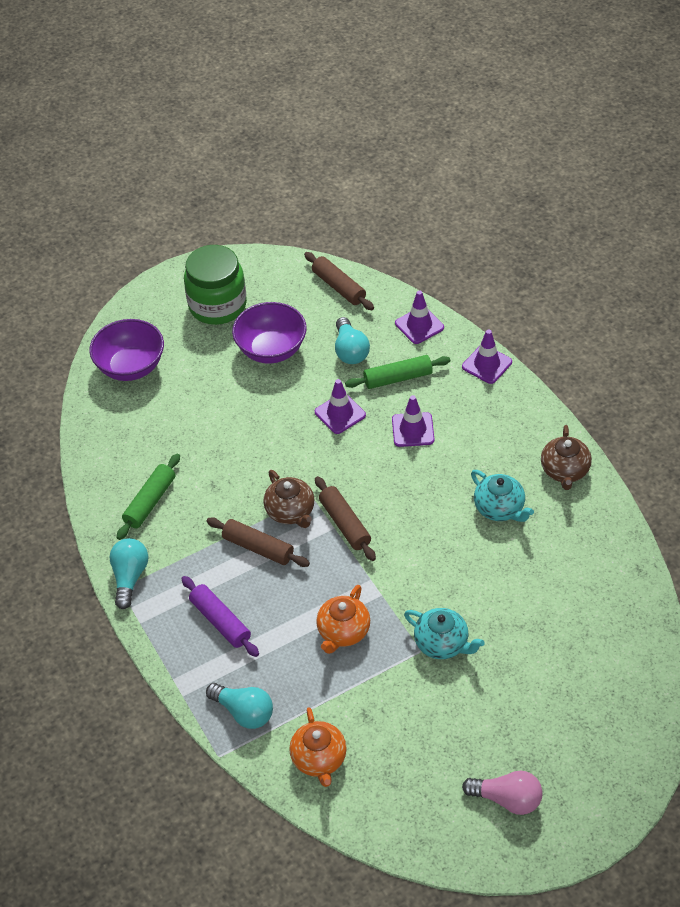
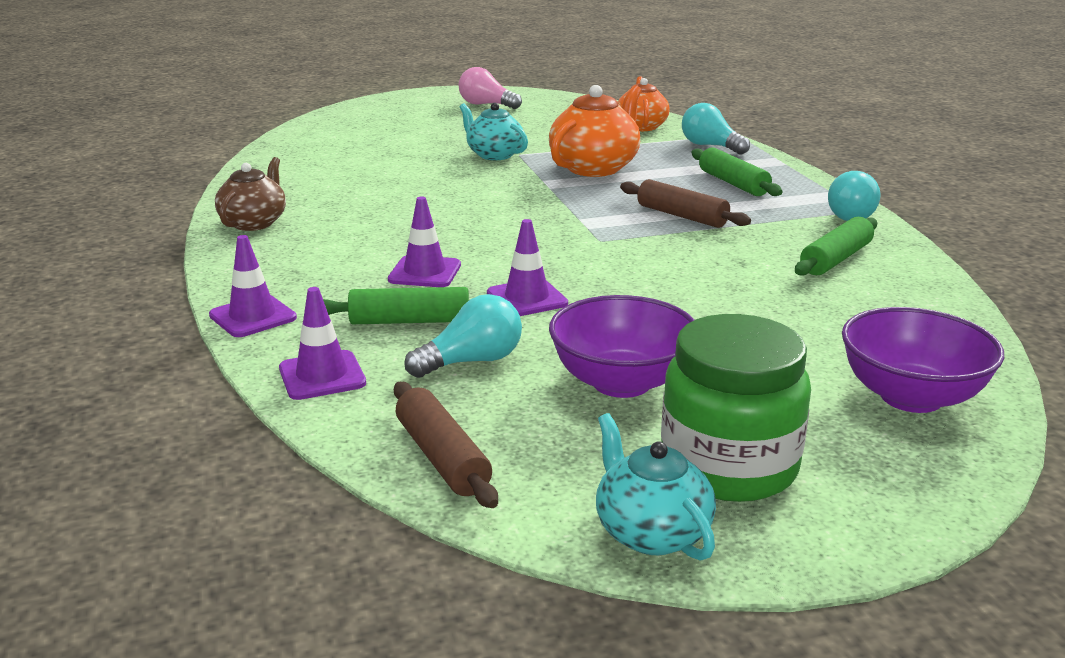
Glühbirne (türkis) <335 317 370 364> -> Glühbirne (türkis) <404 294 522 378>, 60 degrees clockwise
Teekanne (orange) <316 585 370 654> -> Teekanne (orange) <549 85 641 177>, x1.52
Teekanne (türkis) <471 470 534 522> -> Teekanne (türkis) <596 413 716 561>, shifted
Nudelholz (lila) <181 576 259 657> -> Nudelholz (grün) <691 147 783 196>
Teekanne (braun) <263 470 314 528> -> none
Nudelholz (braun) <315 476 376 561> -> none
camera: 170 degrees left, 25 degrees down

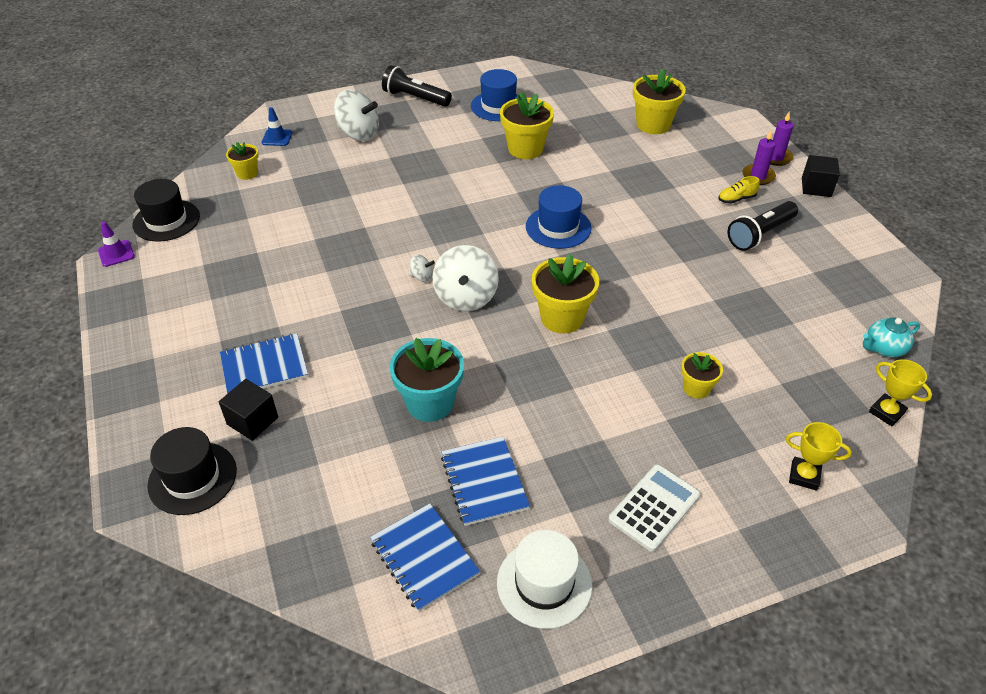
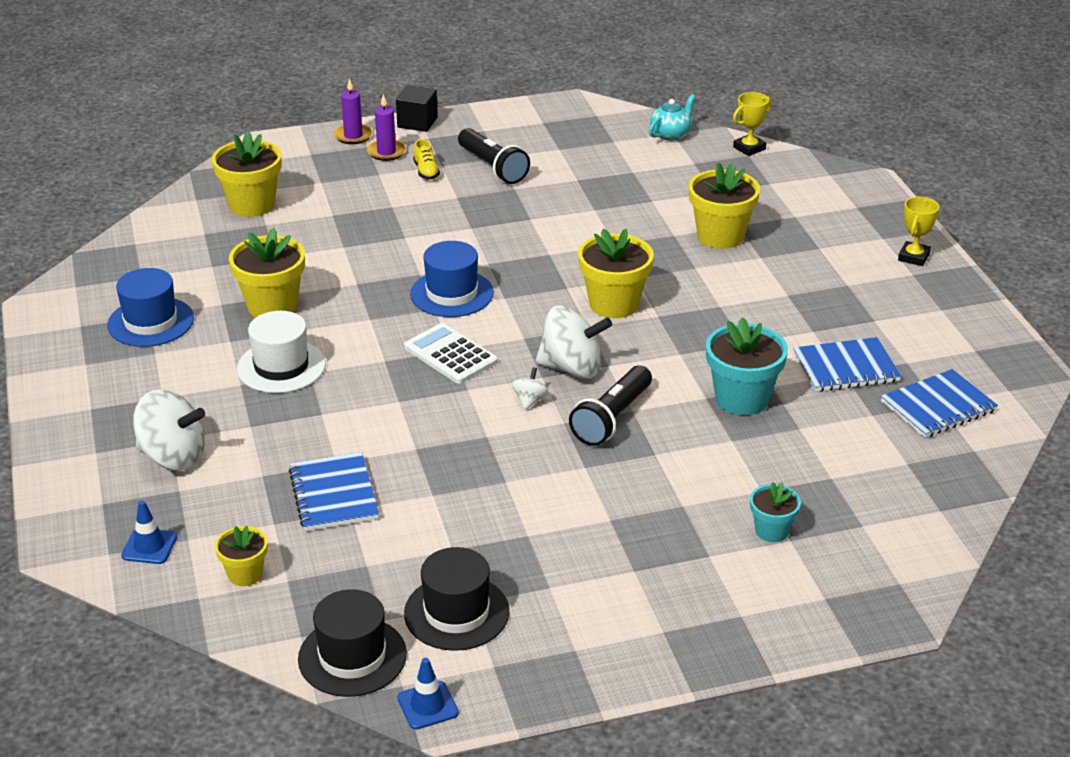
Kreisel (weiß) <334 89 379 141> -> Kreisel (weiß) <133 389 205 470>, 75 degrees clockwise
Hut (weiß) <497 530 592 629> -> Hut (weiß) <237 311 326 393>, shifted
Notizbuch (blau) <220 333 308 394> -> Notizbuch (blau) <289 452 379 531>, shifted
Leitkegel (lila) <98 222 135 267> -> Leitkegel (blau) <397 658 459 730>
Taschenrechner (weiß) <608 464 701 552> -> Taschenrechner (weiß) <404 323 498 384>, shifted
Hut (schwarz) <147 427 237 515> -> Hut (schwarz) <404 547 509 651>, shifted
Taschenlampe (schwarz) <382 65 452 107> -> Taschenlampe (schwarz) <569 365 652 446>, shifted
Teekanne (türkis) <863 317 920 357> -> Teekanne (türkis) <649 94 696 140>, 120 degrees counterclockwise
Blumentopf (gelb) <681 352 723 399> -> Blumentopf (gelb) <689 162 760 249>, x1.76
Kubus (schwarz) <219 379 278 441> -> Blumentopf (türkis) <750 482 801 542>
Pokal (gelb) <786 422 852 491> -> Pokal (gelb) <898 197 939 266>, shifted
camera: 85 degrees left, 10 degrees down

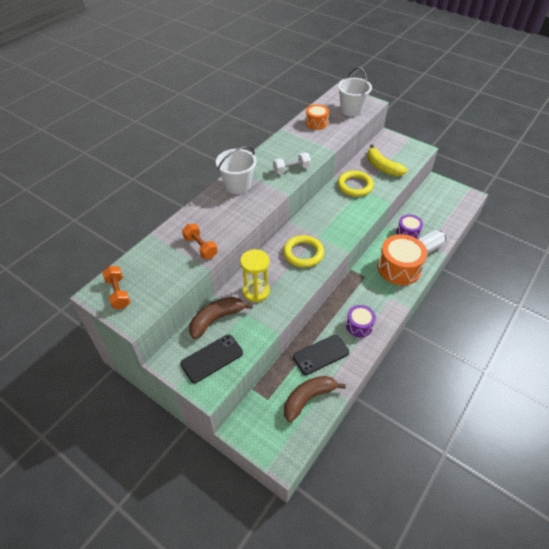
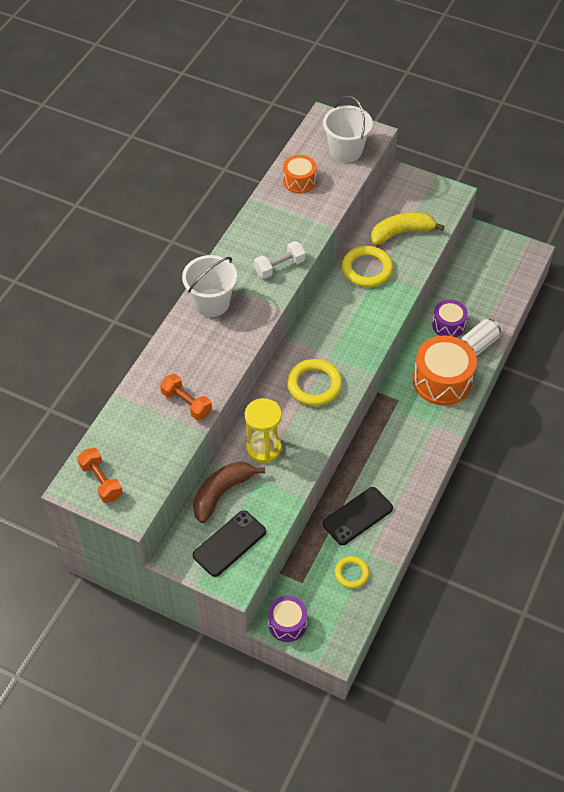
Trommel (lila) <346 305 376 337> -> Trommel (lila) <268 596 307 642>, shifted
Banane (braun) <284 376 346 422> -> Ring (gelb) <335 556 369 588>
Banane (gelb) <367 144 407 176> -> Banane (gelb) <371 212 445 245>, 120 degrees clockwise
camera: 10 degrees left, 5 degrees up

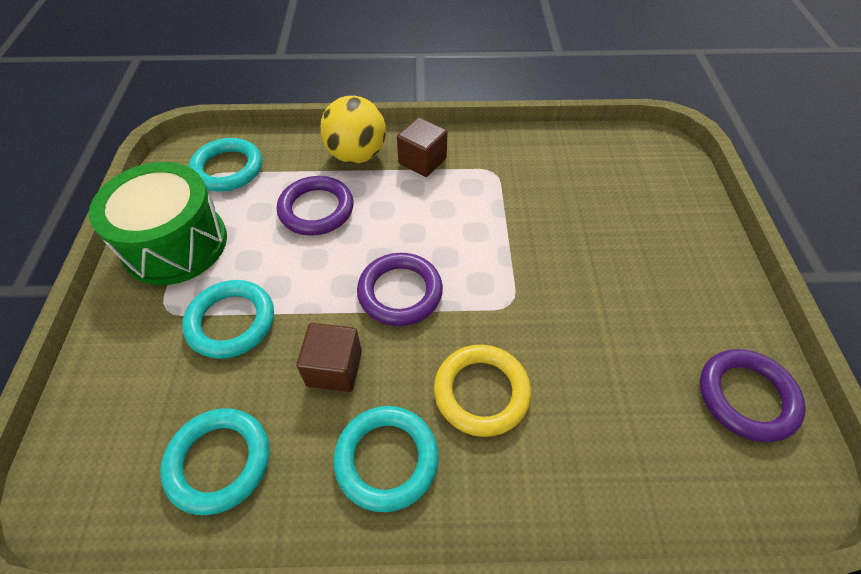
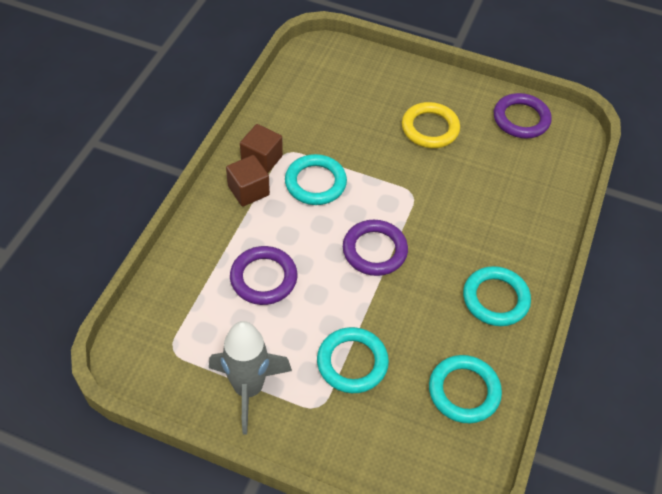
Trommel (grün) <89 162 227 285> -> Rakete (grau) <209 321 292 435>
Kubus (braun) <296 323 362 392> -> Kubus (braun) <240 124 283 173>, shifted
Ring (türkis) <188 138 262 192> -> Ring (türkis) <285 154 347 205>, shifted
Ring (gelb) <434 345 531 437> -> Ring (gelb) <402 102 460 148>, shifted
Ball (gelb) <320 96 386 164> -> none
camera: 70 degrees left, 0 degrees up

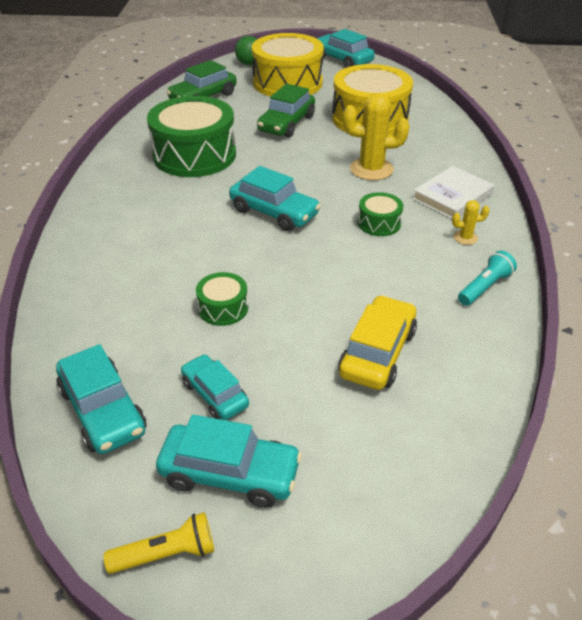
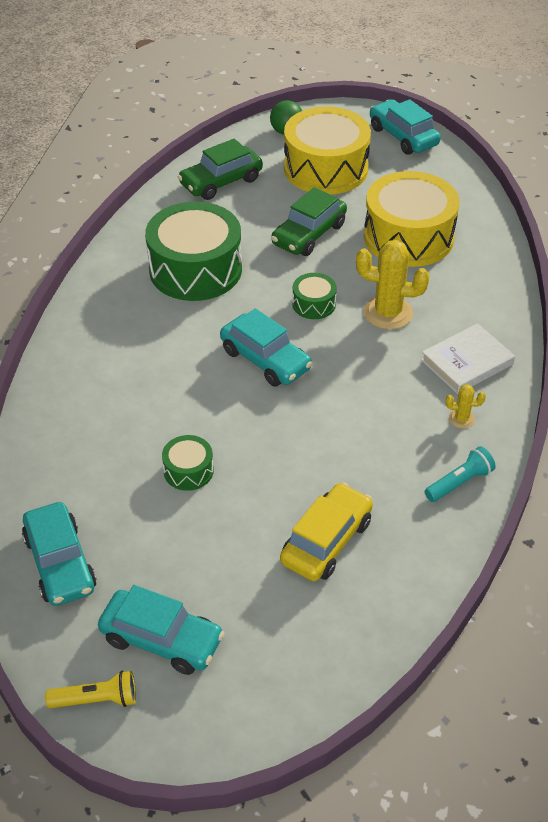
Trommel (grün) <358 192 403 236> -> Trommel (grün) <292 273 337 319>, shifted
Auto (türkis) <181 354 249 420> -> none
camera: 10 degrees right, 5 degrees up

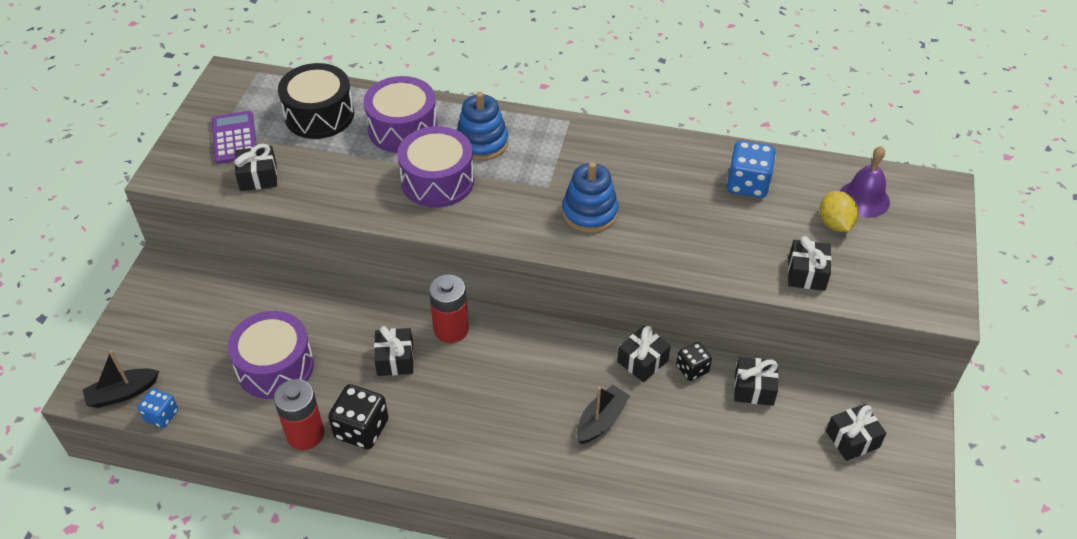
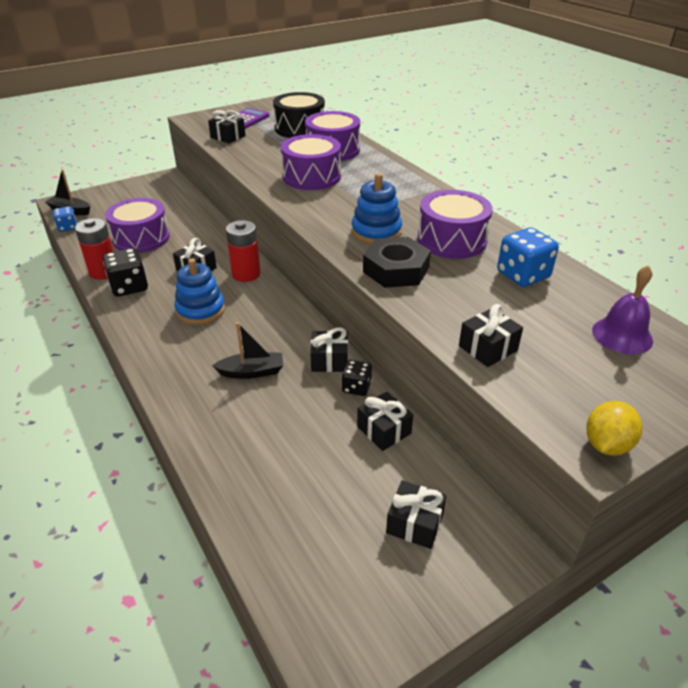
Stapelspielzeug (blau) <457 92 508 161> -> Stapelspielzeug (blau) <174 258 225 325>, shifted
none -> Sechskantmutter (schwarz) <363 237 431 288>
none -> Trommel (lila) <418 190 493 259>
Zitrone (gelb) <820 191 858 232> -> Zitrone (gelb) <586 401 642 456>, shifted
camera: 45 degrees right, 10 degrees down

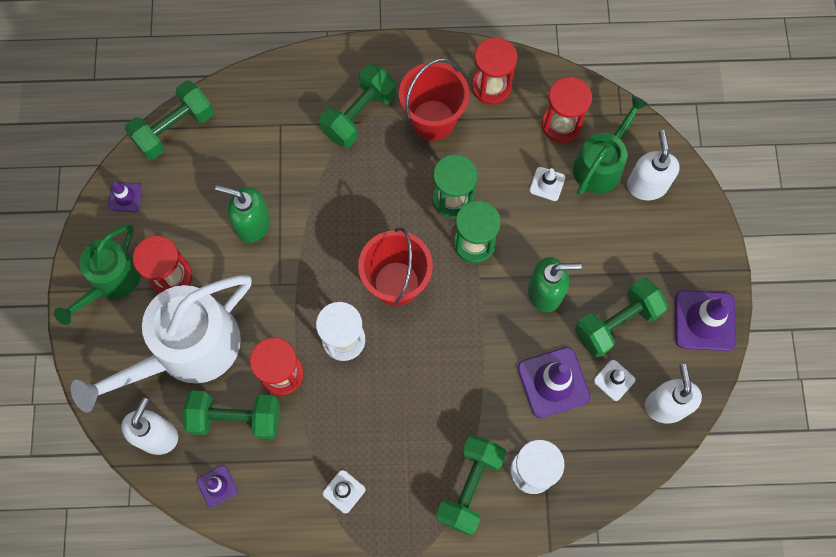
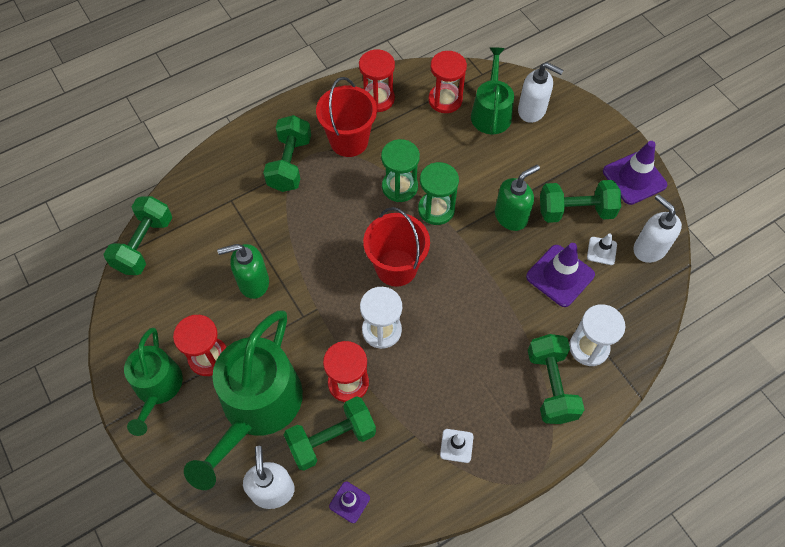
Gießkanne (weiß) <71 275 251 412> -> Gießkanne (grün) <184 310 303 490>
Seifenspender (weiß) <627 130 680 200> -> Seifenspender (weiß) <518 62 563 123>, 150 degrees clockwise
Hantel (grün) <575 277 668 357> -> Hantel (grün) <540 180 621 223>, 60 degrees clockwise
Leitkegel (lila) <108 182 142 212> -> none
Leitkegel (weiß) <529 167 565 201> -> none
camera: 30 degrees left, 10 degrees down

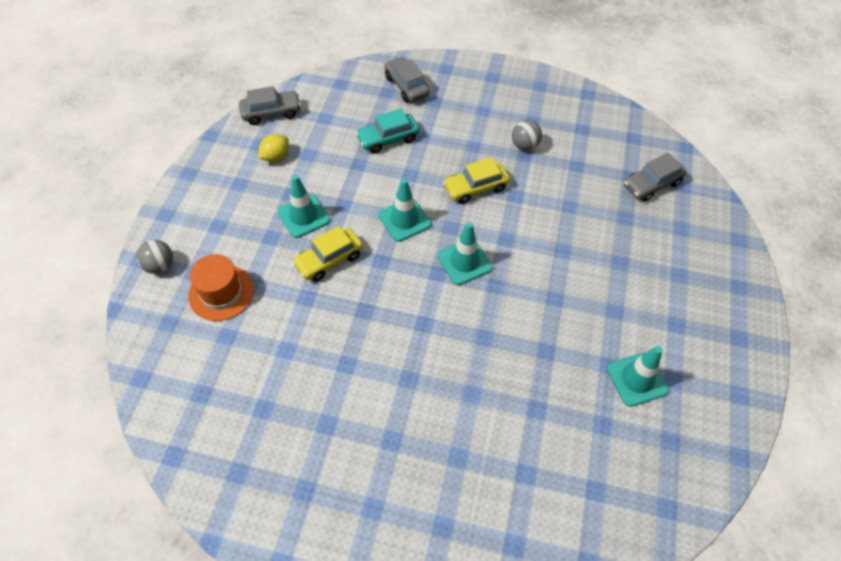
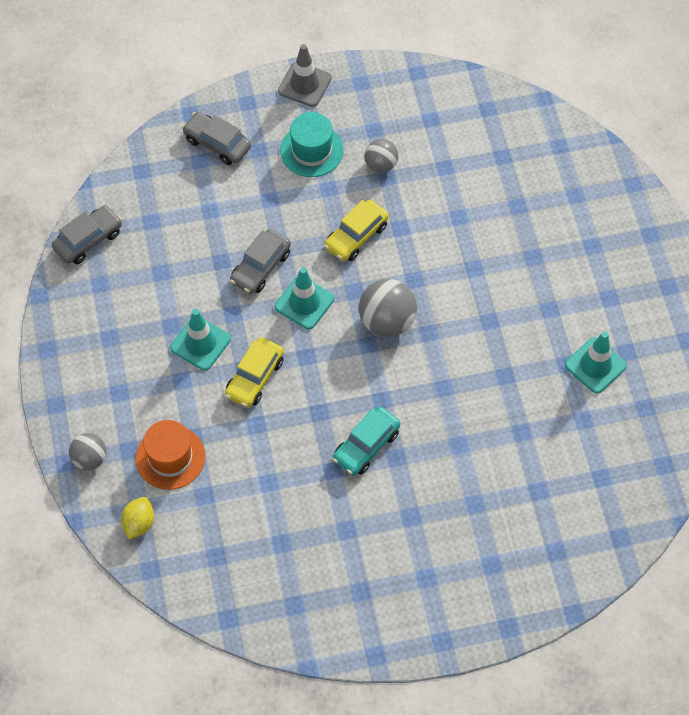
Zitrone (gelb) <258 134 289 162> -> Zitrone (gelb) <121 497 154 539>, shifted
Auto (grau) <624 153 687 202> -> Auto (grau) <230 229 291 294>, shifted
none -> Leitkegel (grau) <278 44 332 107>
none -> Hut (türkis) <280 112 344 177>
Auto (türkis) <356 109 419 154> -> Auto (türkis) <332 406 400 476>, shifted
Leitkegel (türkis) <438 222 493 285> -> Ball (grau) <359 279 417 337>
camera: 25 degrees left, 5 degrees up

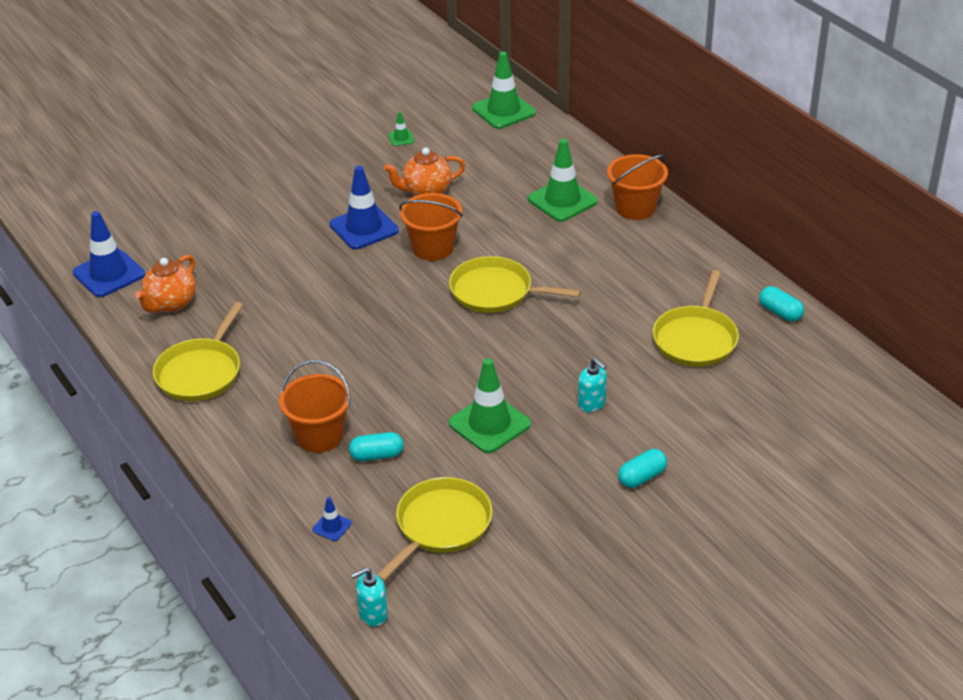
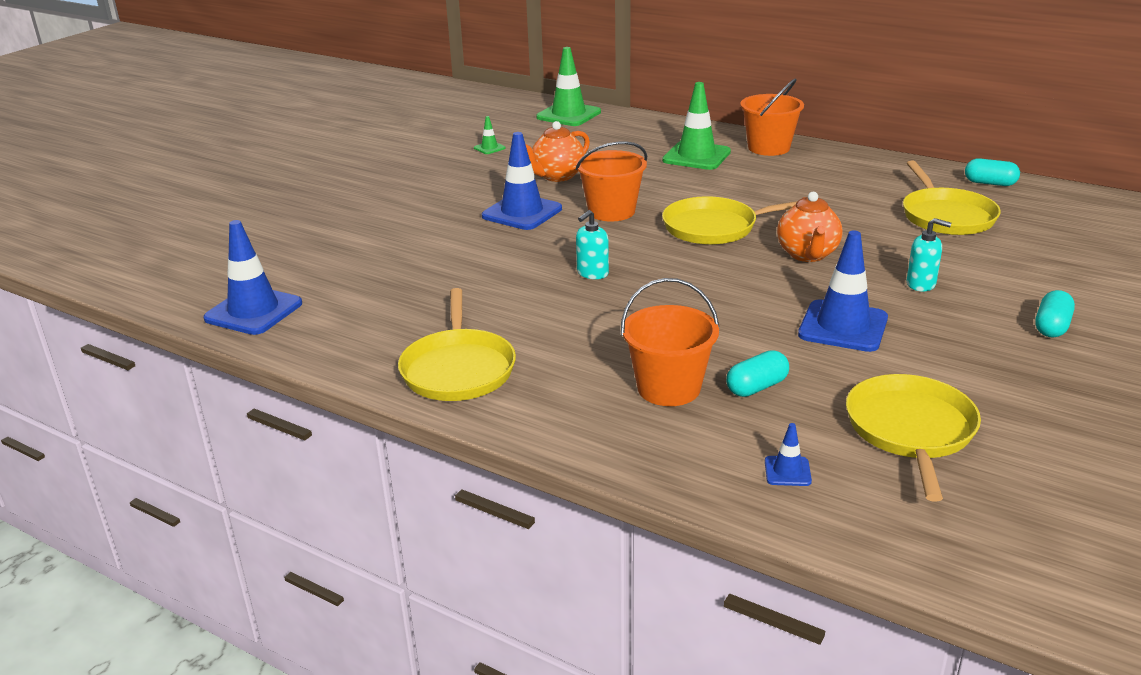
Seifenspender (türkis) <351 568 388 627> -> Seifenspender (türkis) <576 210 609 279>, shifted
Teekanne (orange) <135 254 196 313> -> Teekanne (orange) <777 192 843 262>, shifted
Leitkegel (grün) <449 358 531 453> -> Leitkegel (blau) <798 231 888 352>
camera: 25 degrees left, 10 degrees down

